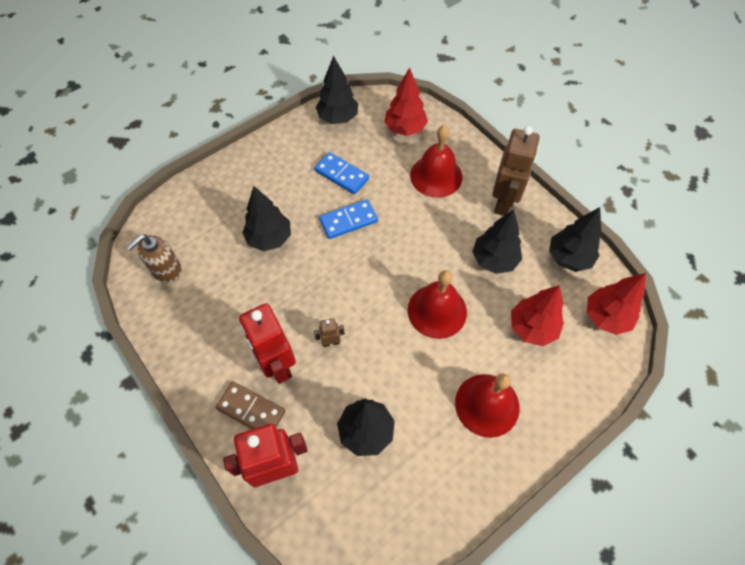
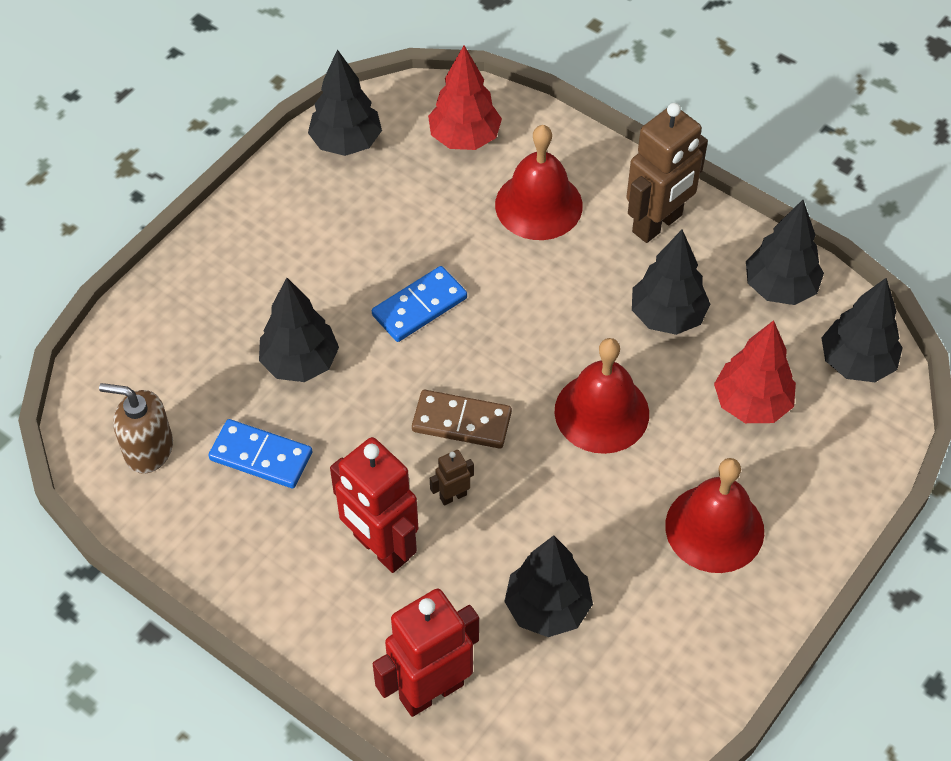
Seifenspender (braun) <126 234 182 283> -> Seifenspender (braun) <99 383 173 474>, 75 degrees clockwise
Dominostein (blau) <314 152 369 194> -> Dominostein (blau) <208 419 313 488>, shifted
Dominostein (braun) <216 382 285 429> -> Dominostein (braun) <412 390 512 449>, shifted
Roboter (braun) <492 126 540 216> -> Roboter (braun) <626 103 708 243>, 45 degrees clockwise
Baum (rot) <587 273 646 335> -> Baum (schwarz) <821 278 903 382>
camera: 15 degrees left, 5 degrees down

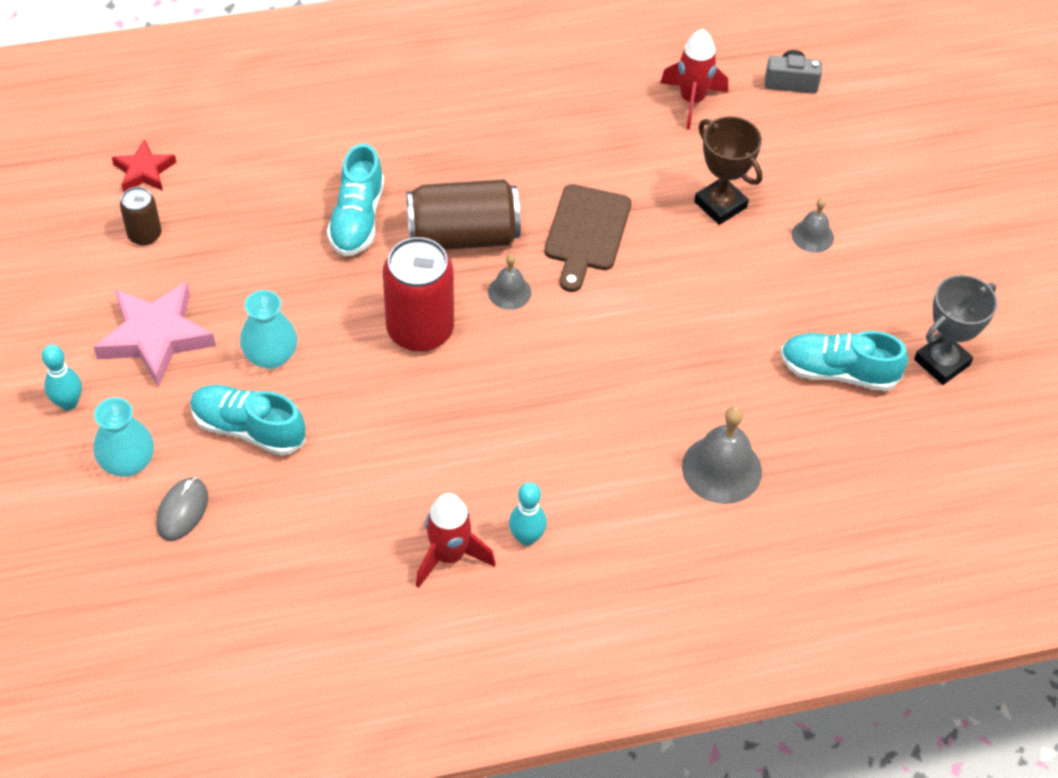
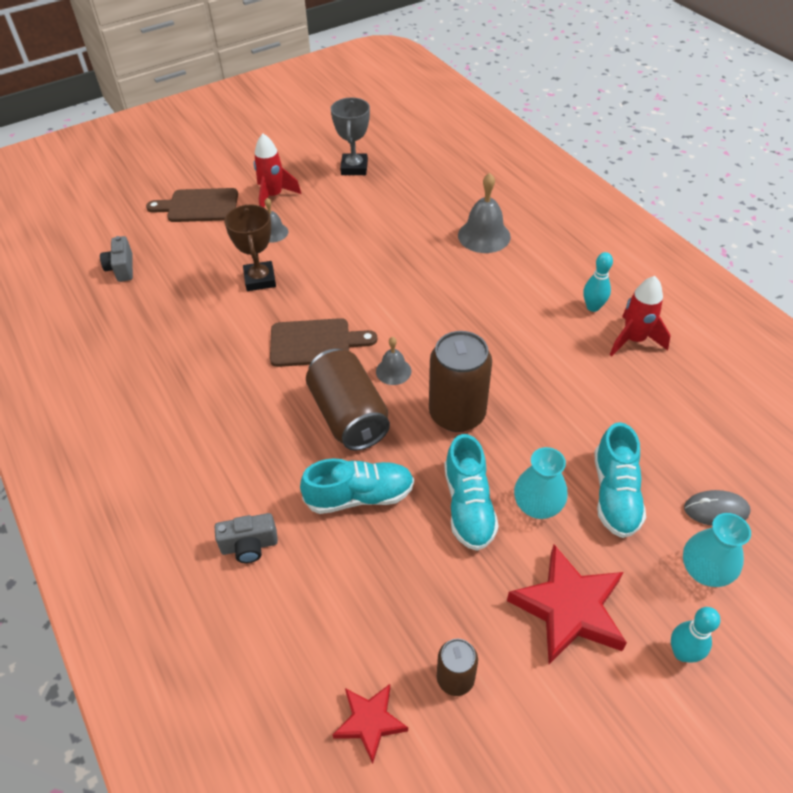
none -> Schneidebrett (braun) <146 188 238 222>
none -> Kamera (grau) <215 513 278 563>
Pokal (braun) <694 116 763 225> -> Pokal (braun) <224 204 276 291>, 45 degrees counterclockwise
Rakete (rot) <660 29 728 129> -> Rakete (rot) <254 134 301 207>, shifted
Pokal (grau) <914 275 998 385> -> Pokal (grau) <331 98 370 175>, 60 degrees clockwise
Dose (rot) <383 237 454 352> -> Dose (braun) <429 331 492 432>
Schuh (türkis) <780 331 908 391> -> Schuh (türkis) <444 434 499 551>, shifted
Stern (rosa) <94 282 216 388> -> Stern (rot) <507 544 627 664>
camera: 105 degrees left, 5 degrees down

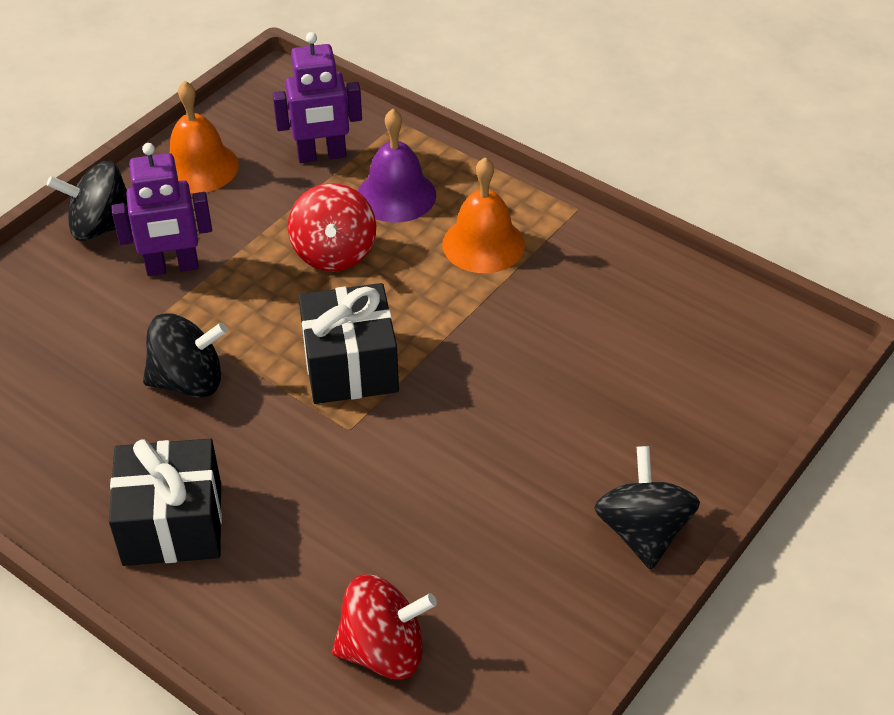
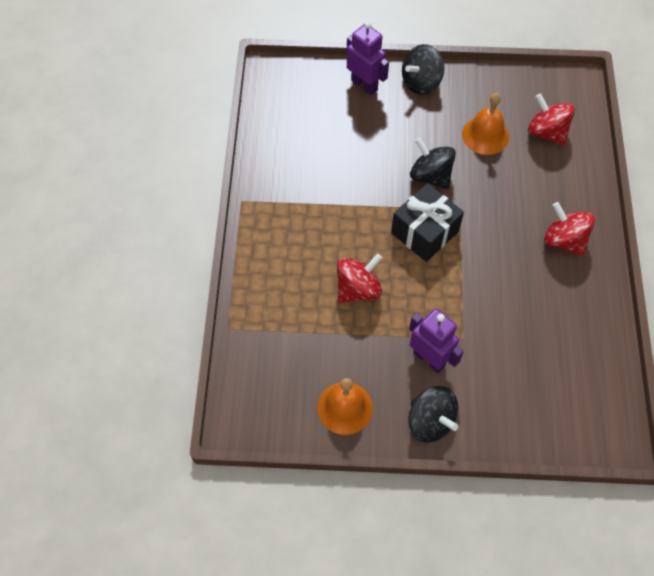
Roboter (lila) <273 32 362 163> -> Roboter (lila) <346 22 389 95>, shifted
Kreisel (schwarz) <143 313 228 398> -> Kreisel (schwarz) <410 138 456 190>, shifted
Glocke (orange) <442 157 525 273> -> Glocke (orange) <462 93 509 155>, shifted
Geschenk (schwarz) <109 439 222 566> -> Kreisel (rot) <544 202 595 256>
Glocke (lila) <358 109 436 223> -> none
camera: 125 degrees left, 15 degrees up

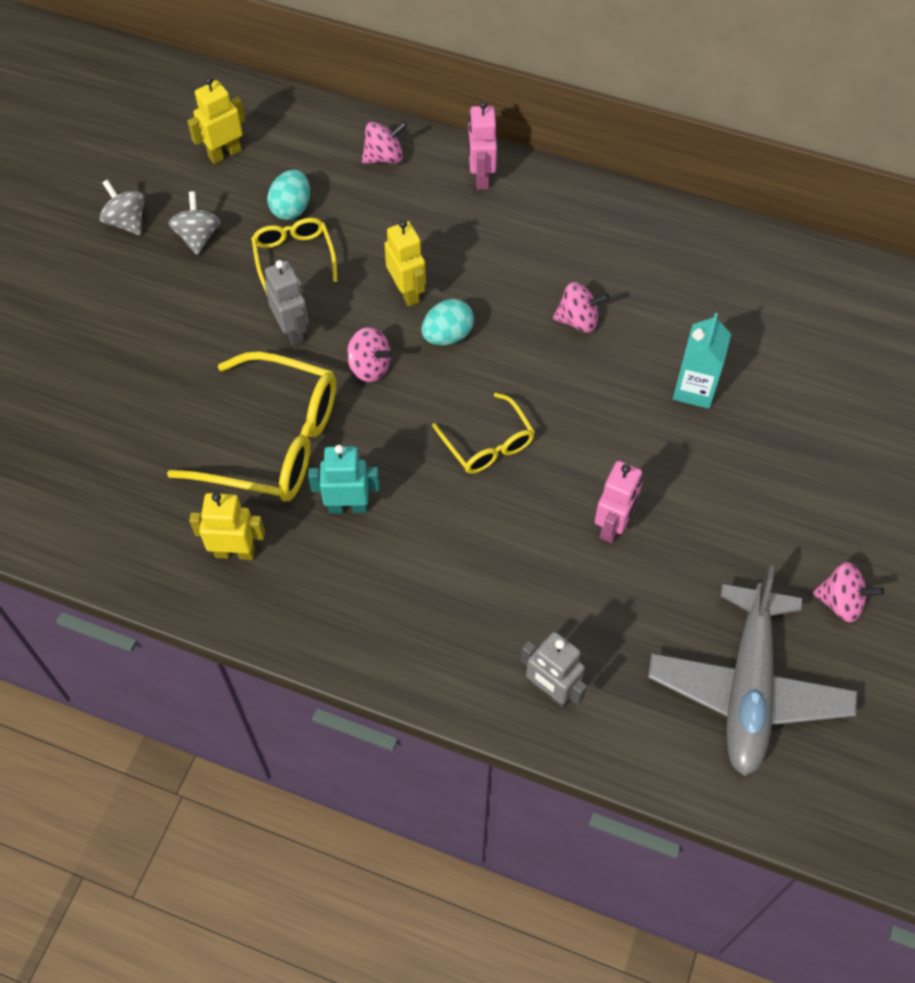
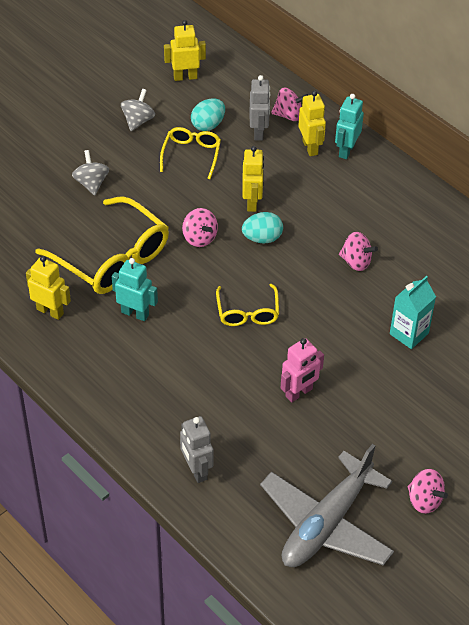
Kreisel (grau) <99 179 145 235> -> Kreisel (grau) <72 150 109 196>, shifted
Roboter (grau) <265 260 309 346> -> Roboter (grau) <250 75 270 141>, shifted
none -> Roboter (gelb) <298 91 326 156>
Roboter (rosa) <468 101 497 190> -> Roboter (türkis) <335 94 364 159>
camera: 25 degrees right, 10 degrees down

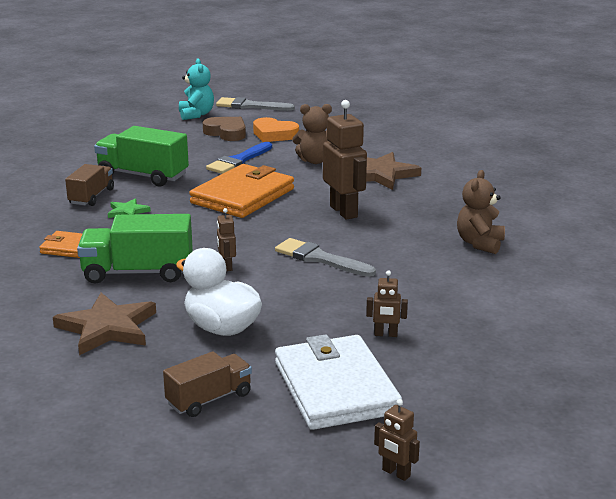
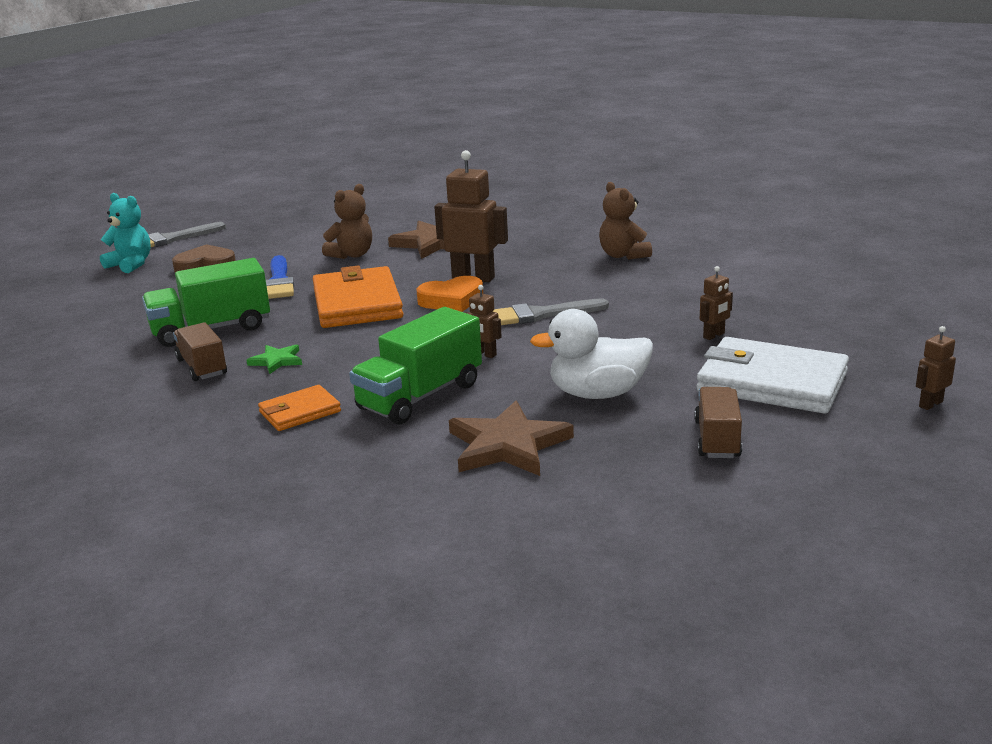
Herz (orange) <253 117 299 142> -> Herz (orange) <416 276 483 312>, shifted
Roboter (braun) <374 399 420 481> -> Roboter (braun) <916 326 956 410>, 150 degrees clockwise
camera: 45 degrees left, 0 degrees up

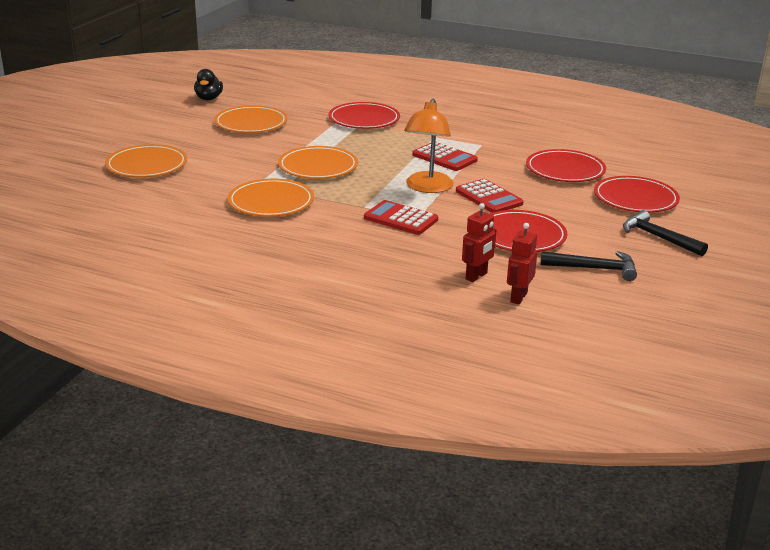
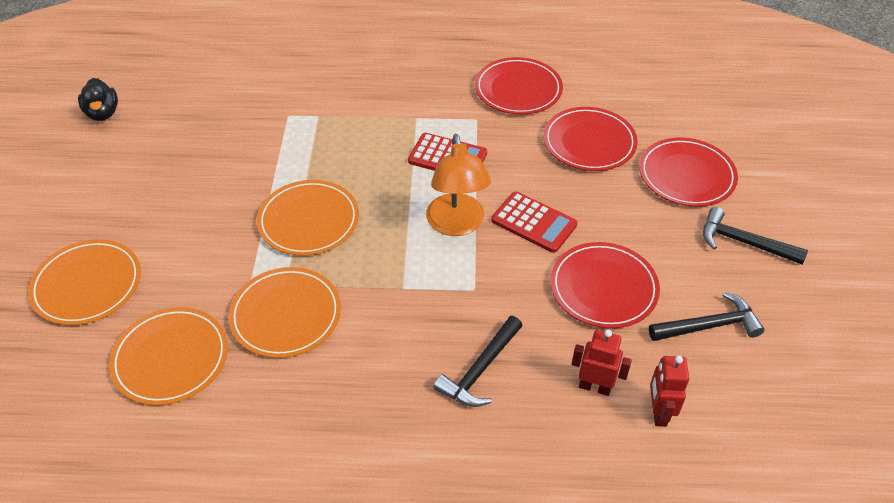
Teller (orange) <214 105 288 133> -> Teller (orange) <109 307 228 405>, shifted
none -> Hammer (schwarz) <433 316 523 407>
Teller (rot) <329 102 400 129> -> Teller (rot) <475 57 563 114>, shifted
Roboter (rot) <462 203 496 282> -> Roboter (rot) <572 329 632 396>, 90 degrees counterclockwise
Taschenrechner (rot) <364 200 438 235> -> none
camera: 20 degrees left, 20 degrees up

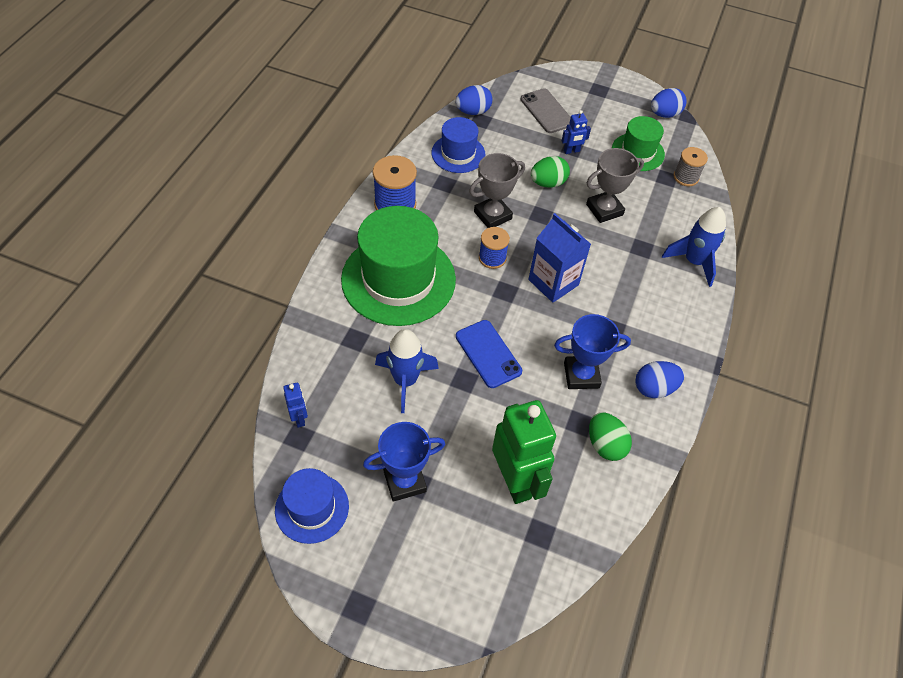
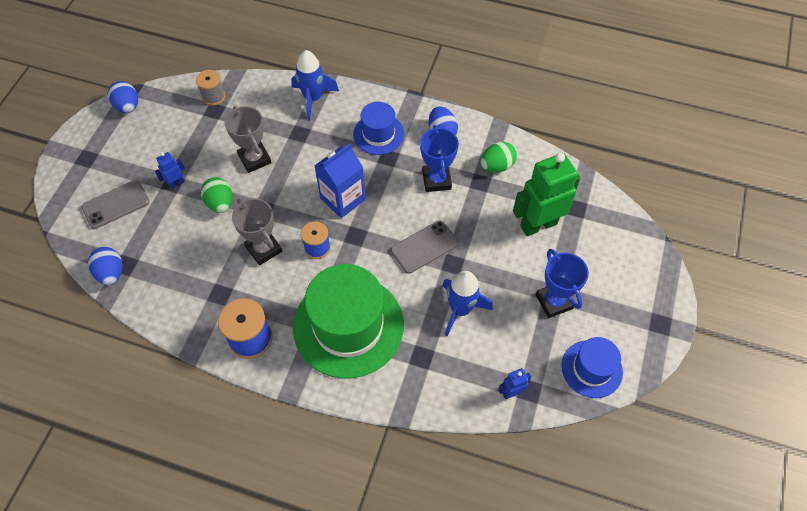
Roboter (blau) <562 110 591 154> -> Roboter (blau) <155 152 185 189>, 105 degrees counterclockwise
Hut (blau) <431 117 485 173> -> Hut (blau) <353 102 404 155>, shifted
Handy (blau) <456 320 522 388> -> Handy (grau) <391 221 458 273>
Hut (grün) <612 116 665 171> -> none
camera: 90 degrees left, 5 degrees up

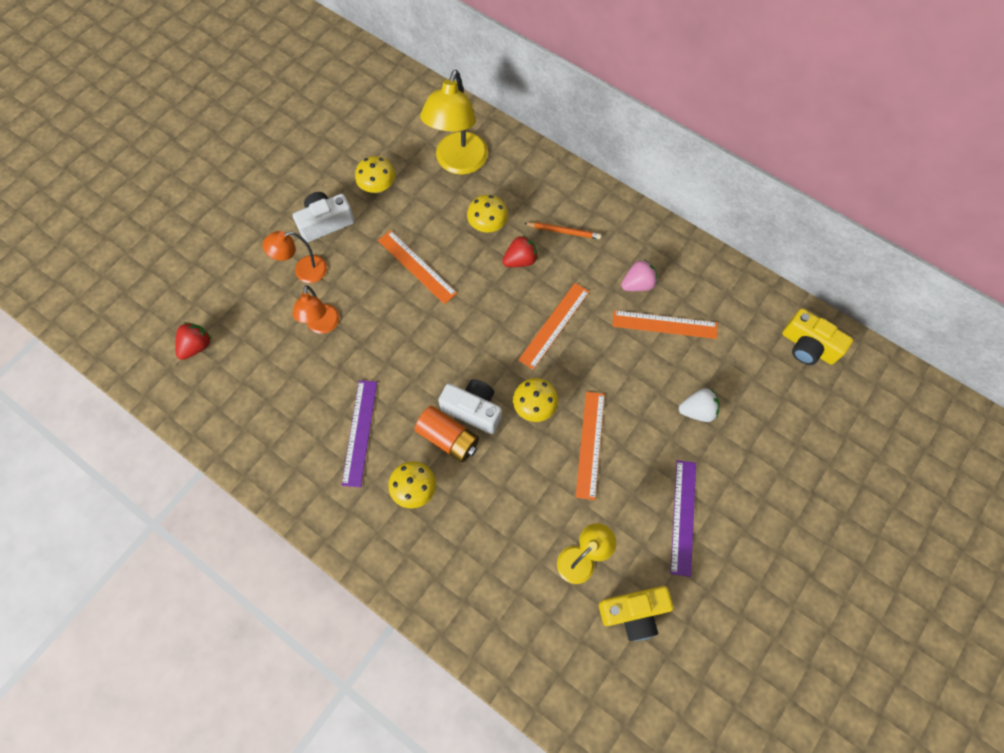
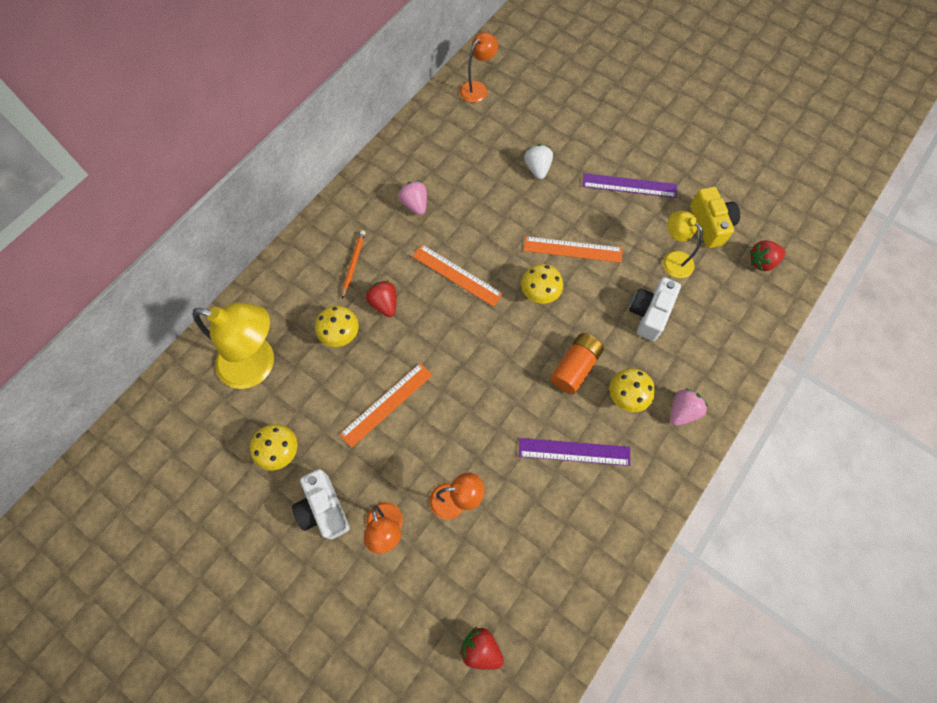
Kamera (gelb) <782 308 853 365> -> Lampe (orange) <460 32 498 103>
Kamera (weiß) <438 379 502 434> -> Kamera (weiß) <629 277 681 341>, shifted
none -> Erdbeere (rosa) <670 389 708 426>
none -> Erdbeere (rot) <750 240 786 271>
Lineal (orange) <612 310 717 339> -> none
camera: 90 degrees left, 0 degrees up

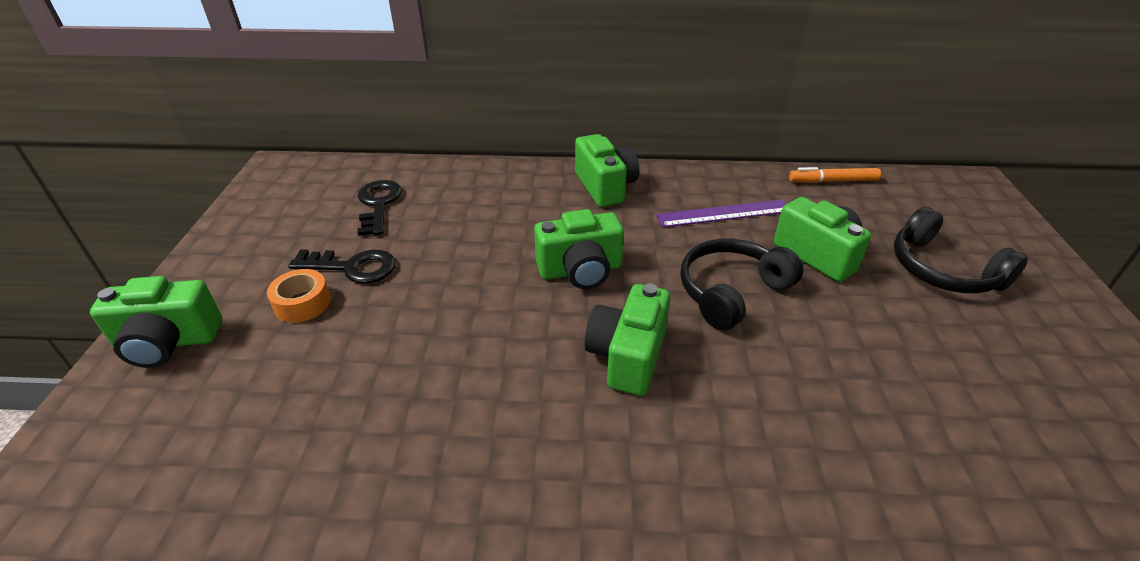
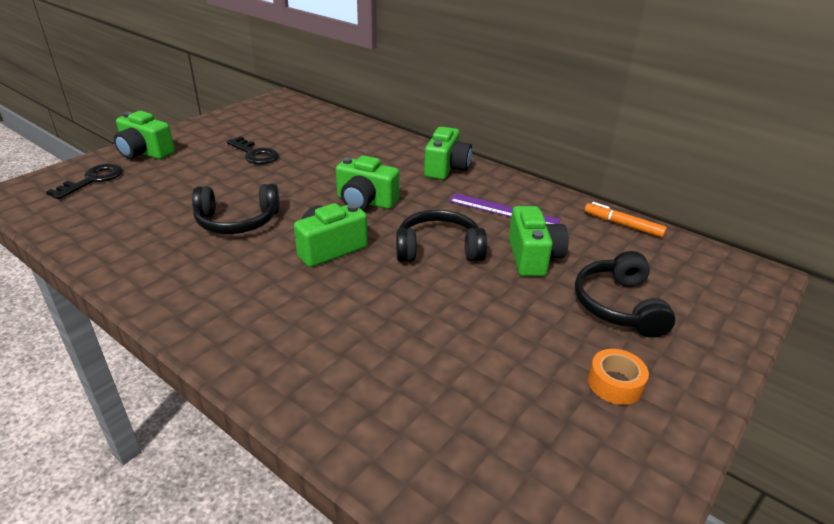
Schlüssel (schwarz) <357 180 402 236> -> Schlüssel (schwarz) <46 164 123 199>, shifted
none -> Kopfhörer (schwarz) <192 184 280 234>
Klebeband (orange) <267 269 331 323> -> Klebeband (orange) <588 349 649 405>, shifted
camera: 35 degrees right, 5 degrees down

